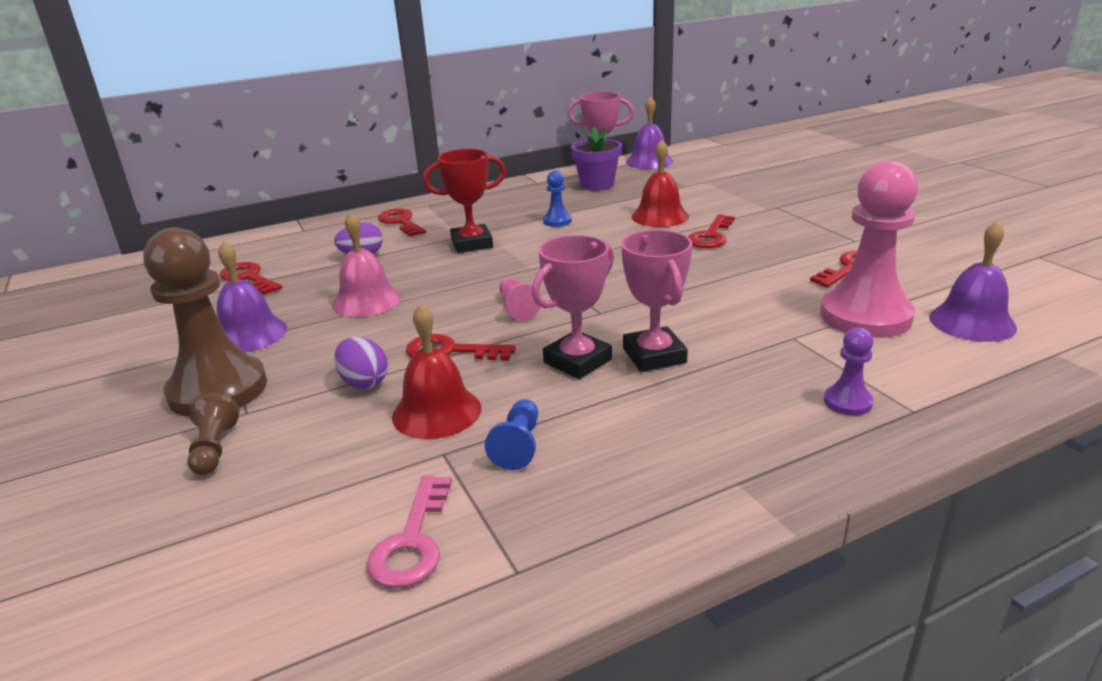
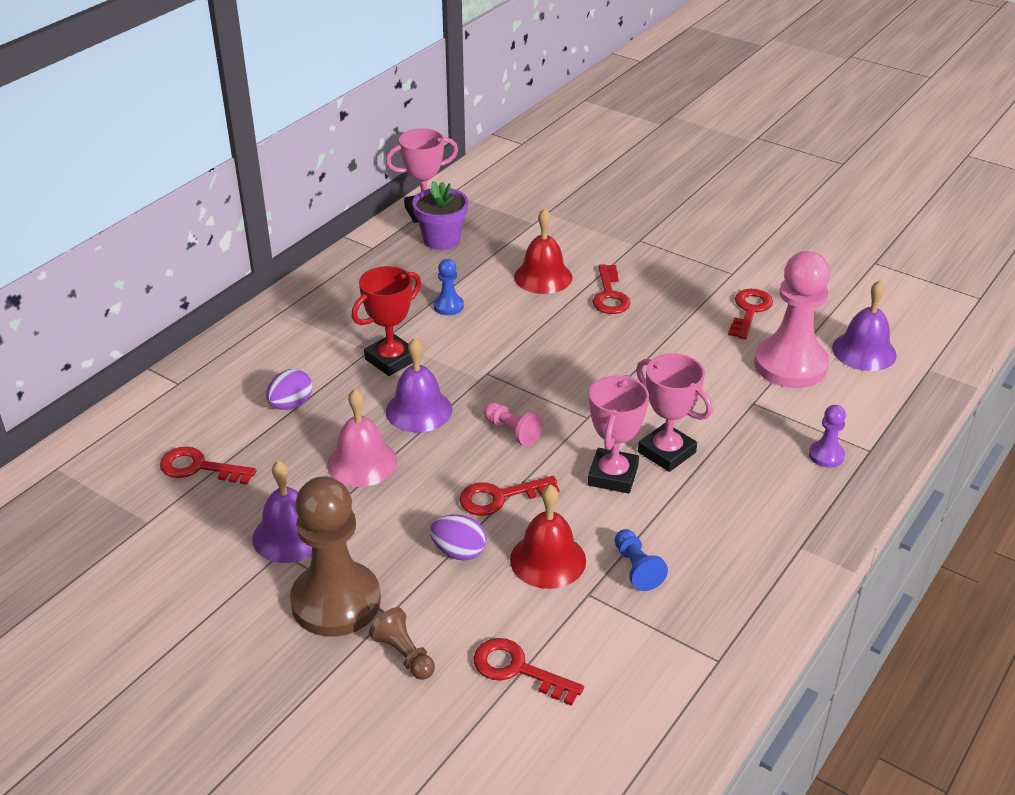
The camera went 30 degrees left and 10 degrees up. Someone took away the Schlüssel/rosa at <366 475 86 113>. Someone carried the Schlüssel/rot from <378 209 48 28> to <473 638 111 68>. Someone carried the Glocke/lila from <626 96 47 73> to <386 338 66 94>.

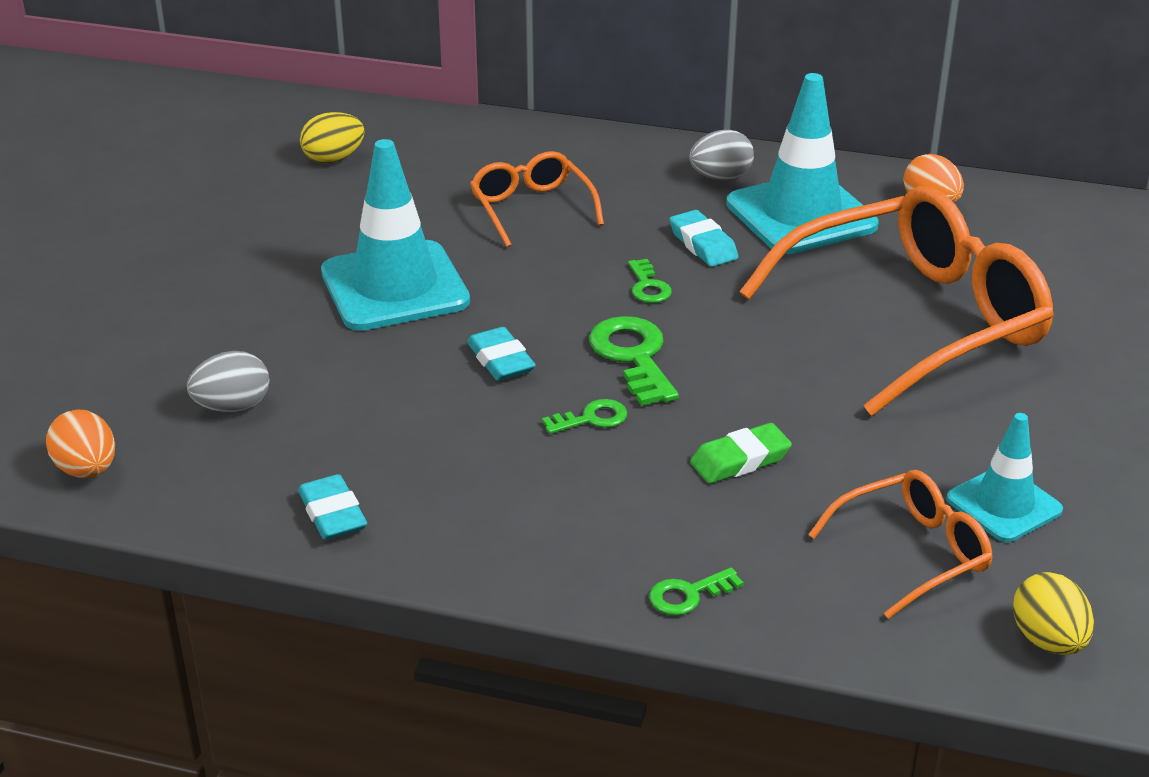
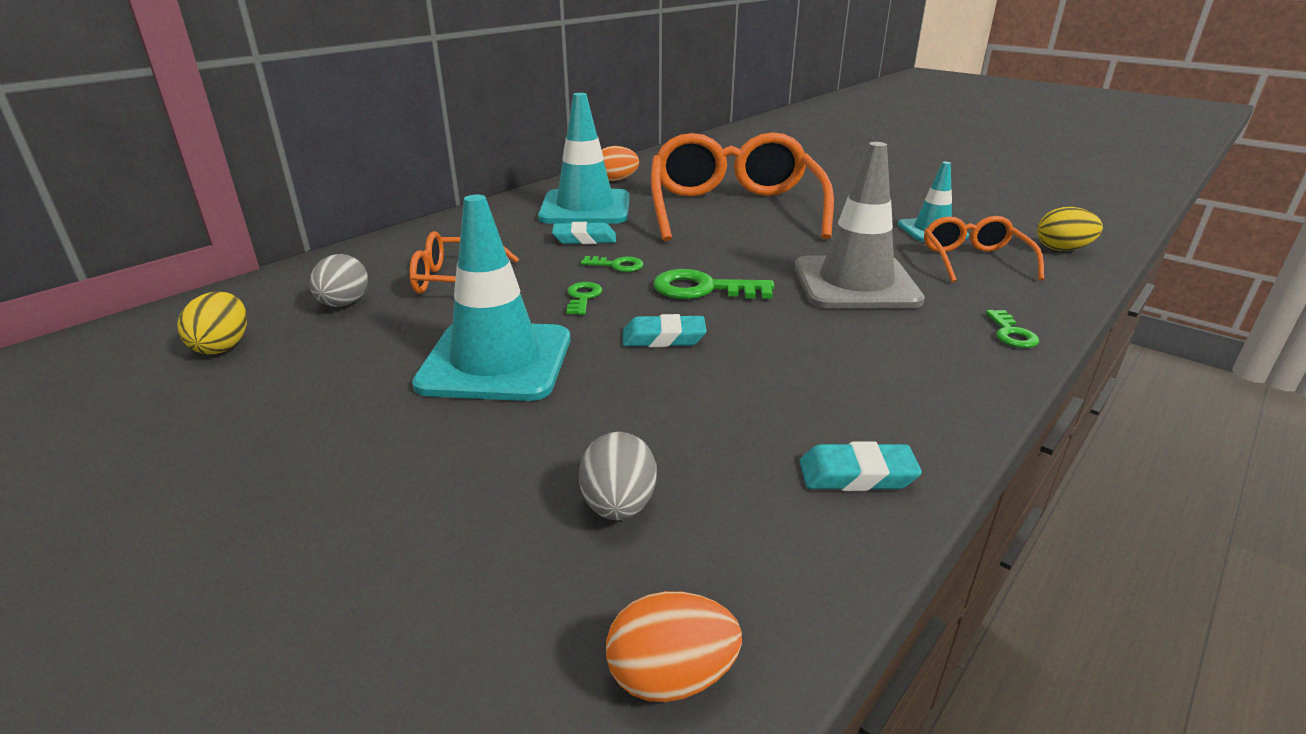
The camera went 65 degrees left and 5 degrees down. Someone carried the Schlüssel/grün from <542 399 85 35> to <567 282 35 33>. Someone carried the Ei/grau from <689 130 65 50> to <309 254 59 53>. Someone swapped the Radiergummi/grün at <690 423 102 61> for the Leitkegel/grau at <794 142 131 167>.

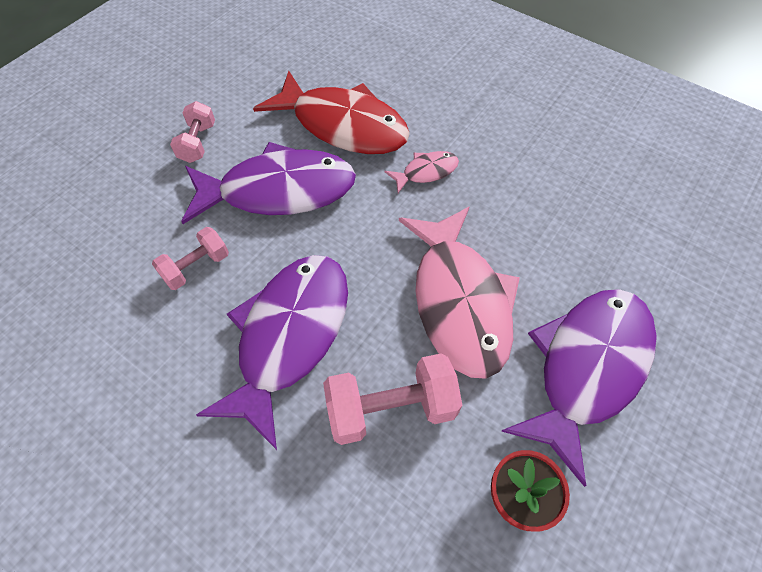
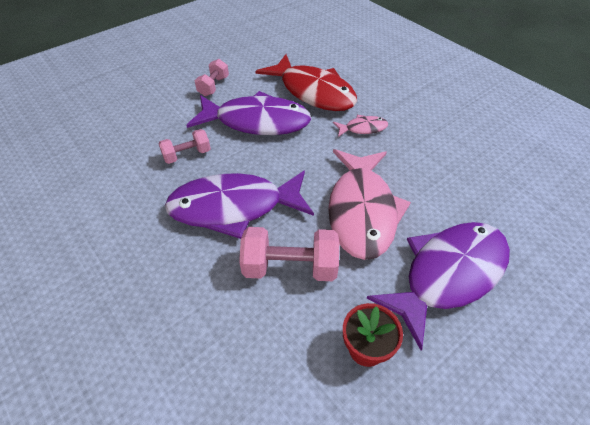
The camera went 15 degrees right and 10 degrees down. Someone rotated the Fisch/lila at <196 255 152 195> by 135 degrees counterclockwise.

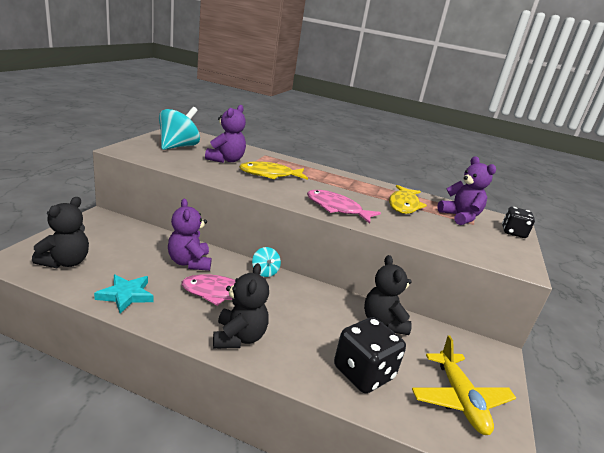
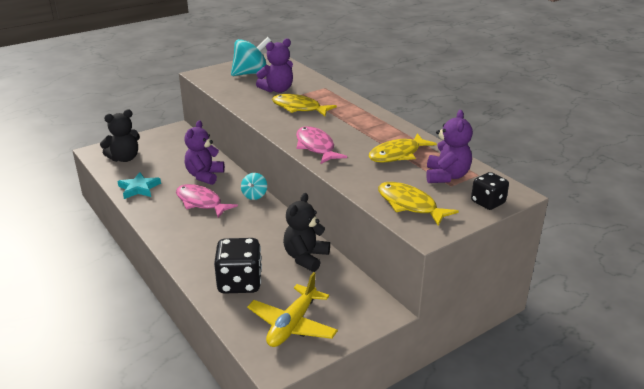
The camera went 40 degrees right and 5 degrees up. Someone took away the Teddybär/schwarz at <213 263 56 86>. Someone put down the Fisch/gelb at <378 182 81 44>.

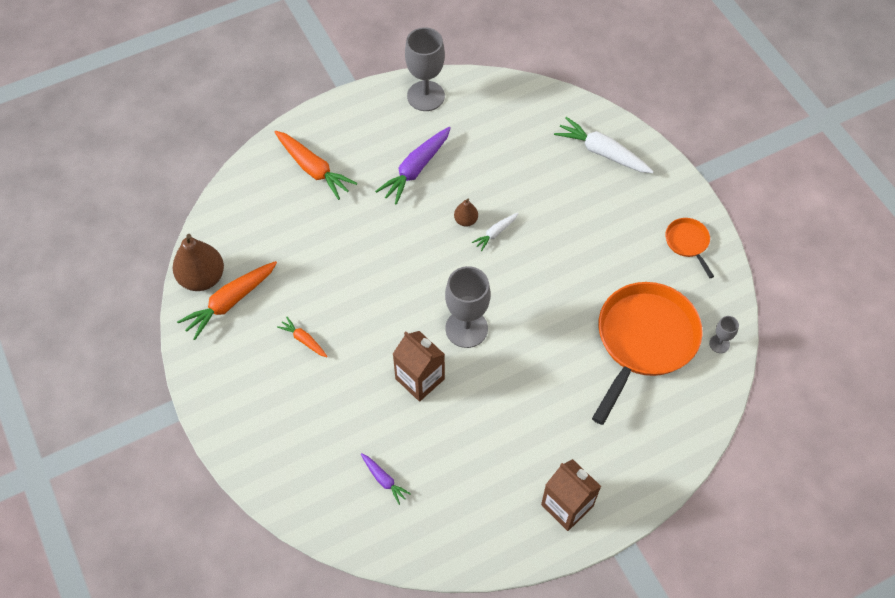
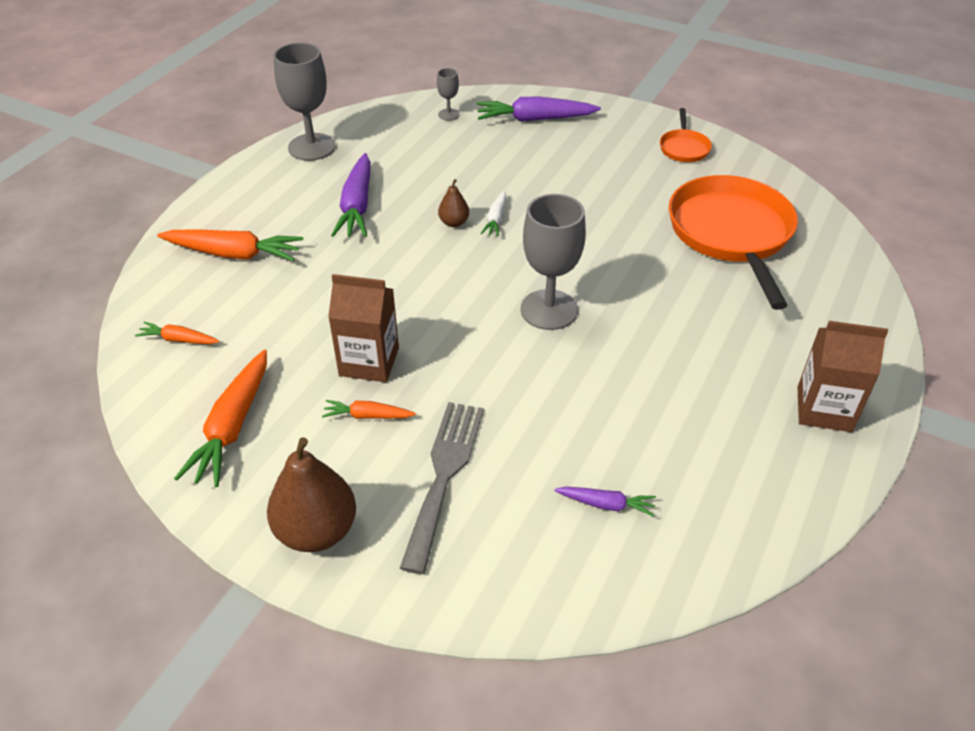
The camera went 35 degrees left and 15 degrees down. Someone put down the Karotte/orange at <135 322 84 22>. Someone put down the Gabel/grau at <400 402 84 172>. Someone carried the Birne/braun from <173 234 51 57> to <267 437 89 115>. Someone carried the Getränkekarton/braun from <393 331 52 71> to <328 274 71 108>. Someone carried the Kelch/grau from <709 316 30 37> to <437 68 23 53>. Someone repainted the Karotte/weiß at <554 117 100 56>, which became the Karotte/lila at <477 96 124 26>. Someone rotated the Pfanne/orange at <665 218 49 60> by 120 degrees counterclockwise.

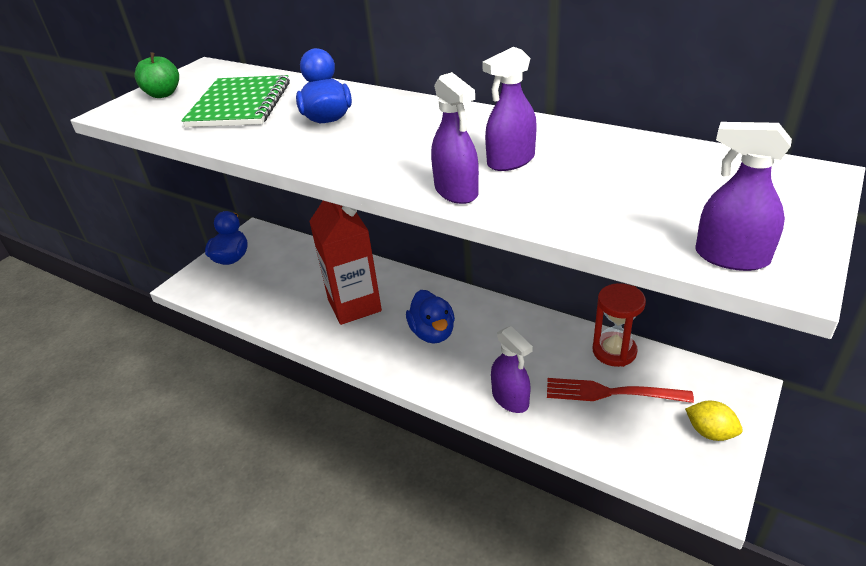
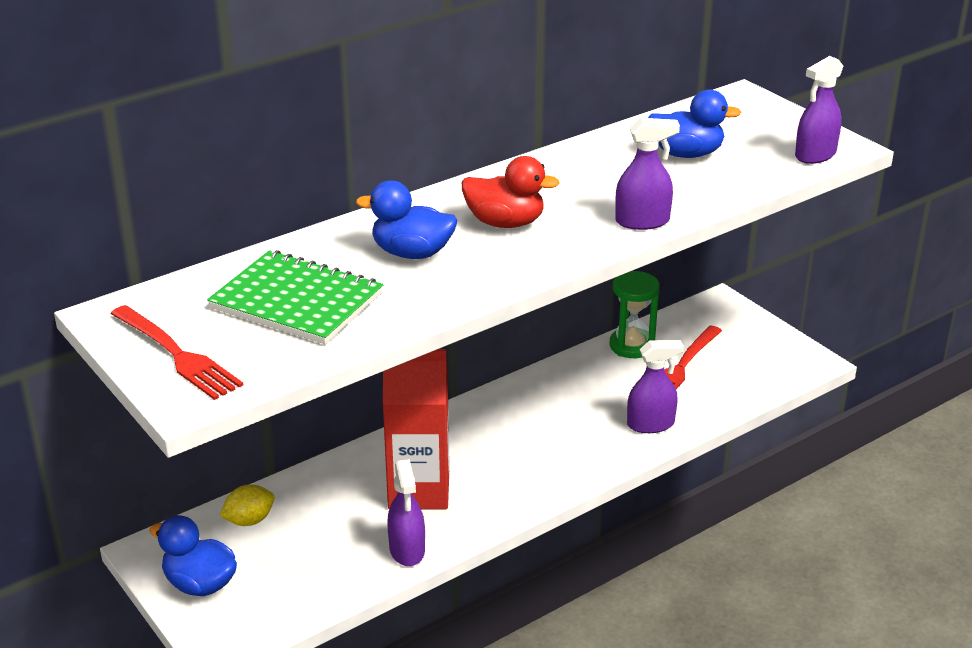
The camera went 70 degrees left and 5 degrees down. Someone put down the Ente/rot at <462 156 98 72>. Someone carried the Ente/blau from <406 290 49 53> to <648 89 94 69>. Someone carried the Sprühflasche/lila from <482 47 55 124> to <387 459 38 107>. Someone carried the Zitrone/gelb from <685 401 58 40> to <219 484 56 42>. Someone swapped the Apfel/grün at <135 52 44 46> for the Gabel/rot at <111 305 133 95>. Someone repainted the Sanduhr/rot at <593 283 53 84>, which became the Sanduhr/grün at <610 271 49 87>.

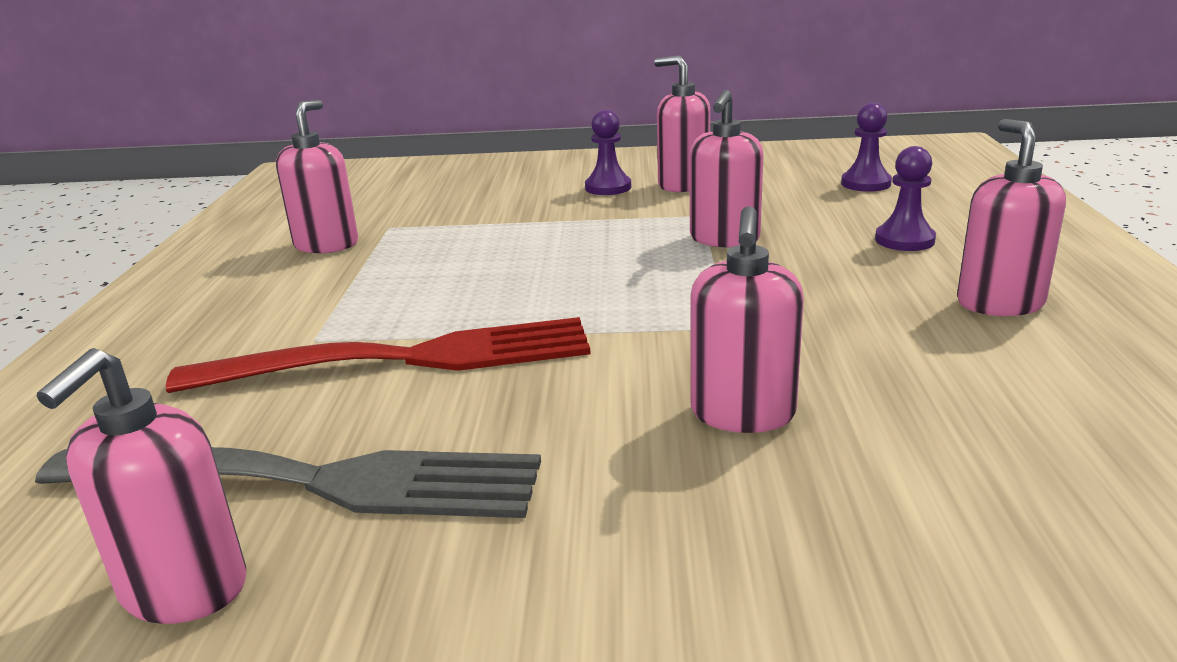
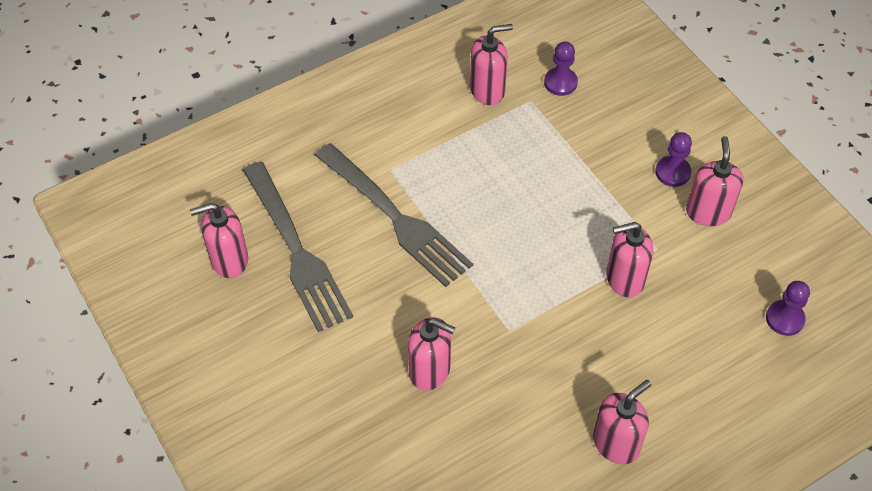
The camera went 55 degrees right and 30 degrees up. Someone carried the Bauer/lila from <875 146 61 105> to <544 41 34 55>. Someone repainted the Gabel/rot at <166 317 425 76>, which became the Gabel/grau at <315 143 158 144>. Someone rotated the Seifenspender/rosa at <690 206 114 227> by 135 degrees counterclockwise.

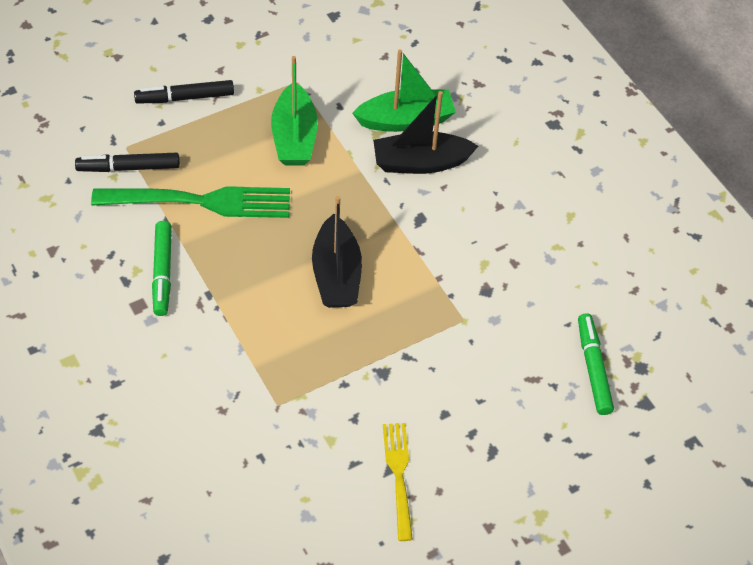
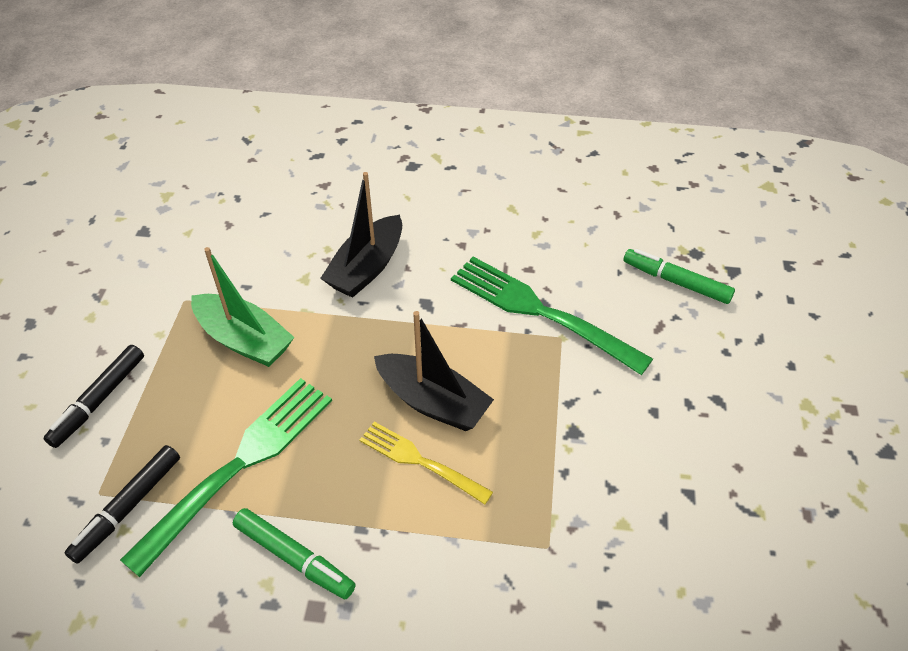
The camera went 50 degrees left and 5 degrees down. Someone took away the Boot/grün at <352 50 104 82>. Someone put down the Gabel/grün at <451 257 202 118>. Someone carried the Gabel/gelb from <383 423 30 118> to <359 422 134 82>.

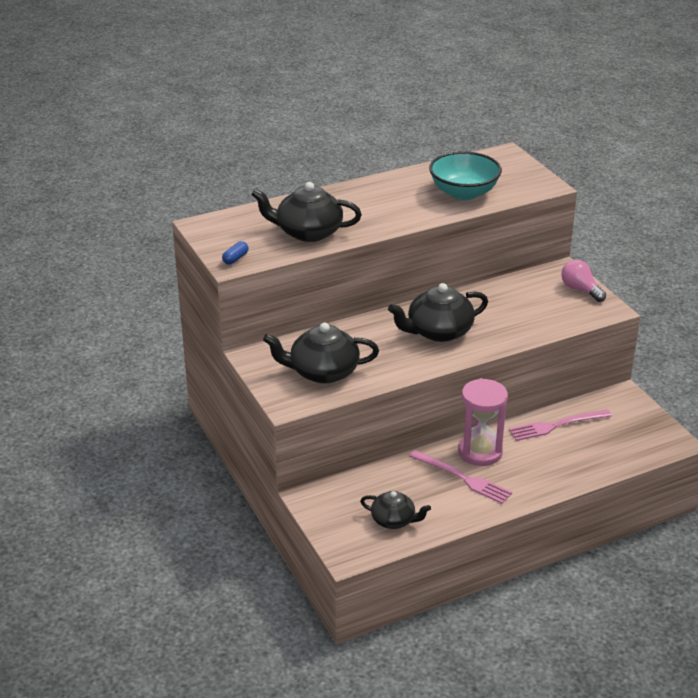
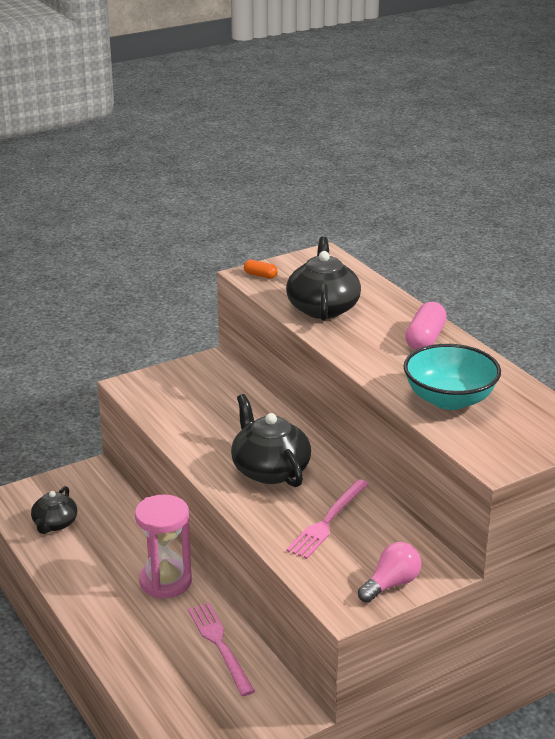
The camera went 85 degrees right and 5 degrees down. Someone took away the Teekanne/schwarz at <263 323 116 61>. Someone put down the Kapsel/rosa at <405 302 42 48>. Someone carried the Gabel/rosa from <409 450 103 54> to <286 479 83 80>. Someone repainted the Kapsel/blau at <222 241 27 24>, which became the Kapsel/orange at <244 260 34 19>.

